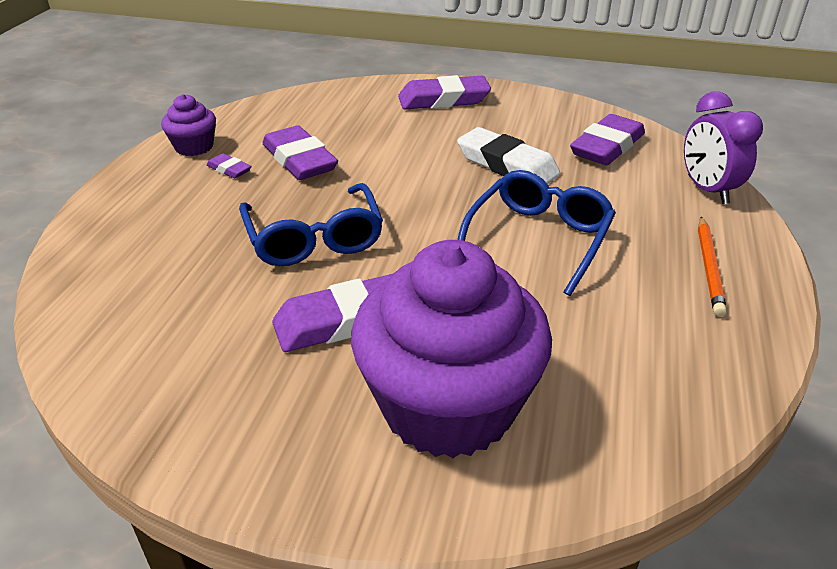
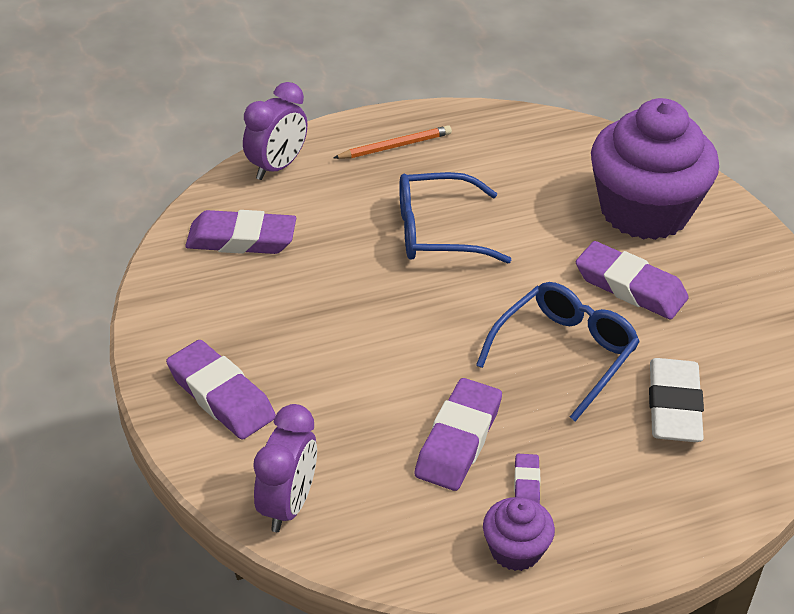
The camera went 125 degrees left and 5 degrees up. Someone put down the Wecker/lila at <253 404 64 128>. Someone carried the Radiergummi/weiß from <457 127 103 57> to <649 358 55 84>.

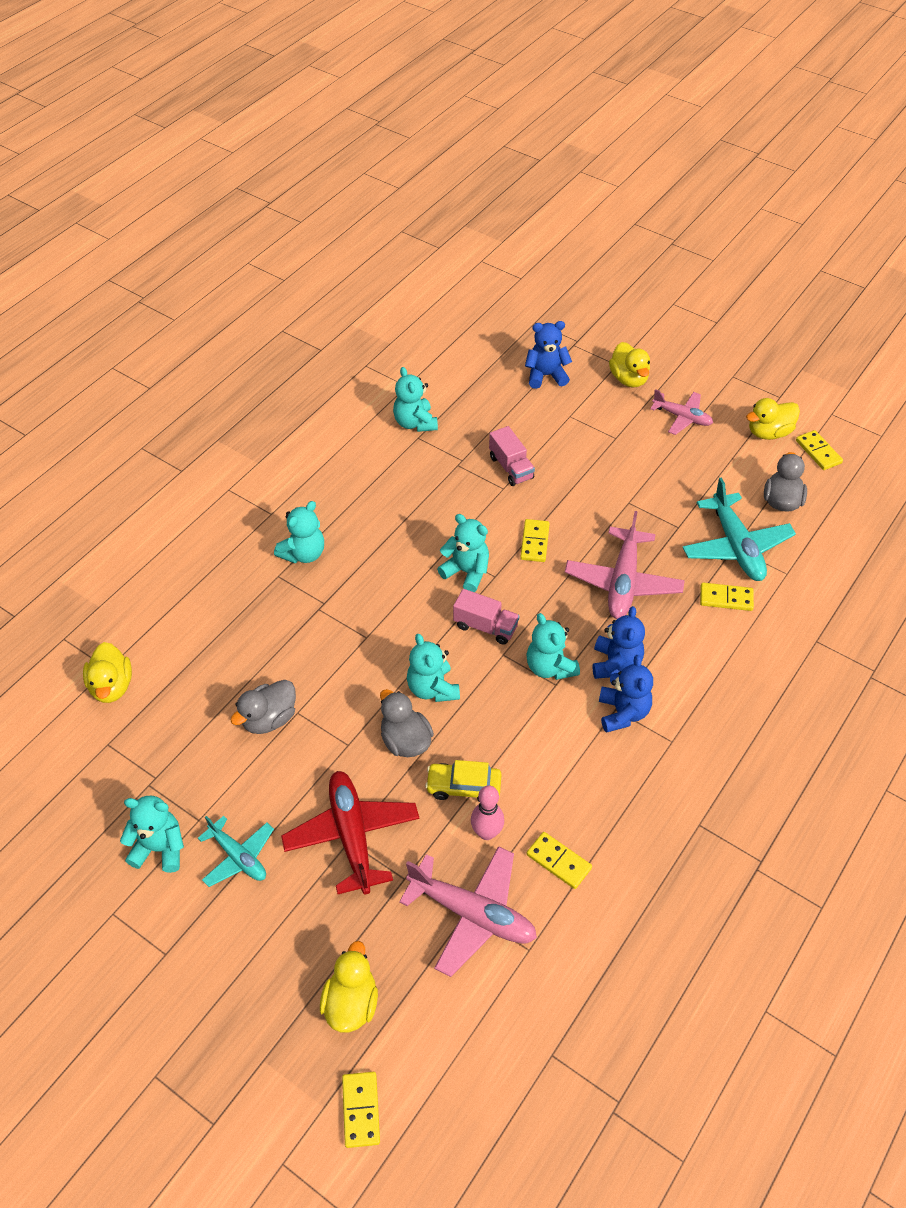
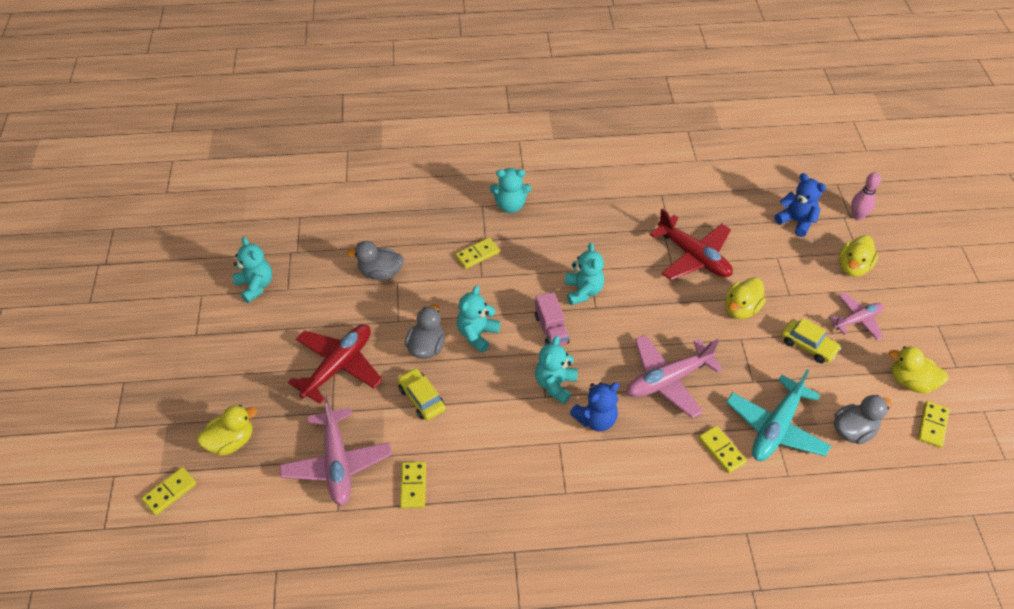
The camera went 50 degrees right and 0 degrees up. Someone took away the Flugzeug/türkis at <198 816 76 71>. Someone took away the Teddybär/türkis at <393 367 45 65>. Someone took away the Teddybär/blau at <599 655 54 78>. Someone put down the Auto/gelb at <781 318 60 45>. Someone carried the Ente/gelb from <83 642 49 61> to <725 277 41 42>. Someone carried the Bowlingkegel/rosa from <471 785 33 55> to <851 172 30 48>. Someone carried the Dominostein/gelb from <520 519 30 43> to <455 238 45 31>. Someone swapped the Lastwagen/rosa at <489 426 46 60> for the Flugzeug/rot at <650 208 83 72>. Someone rotated the Flugzeug/rosa at <650 389 63 46> by 105 degrees counterclockwise.

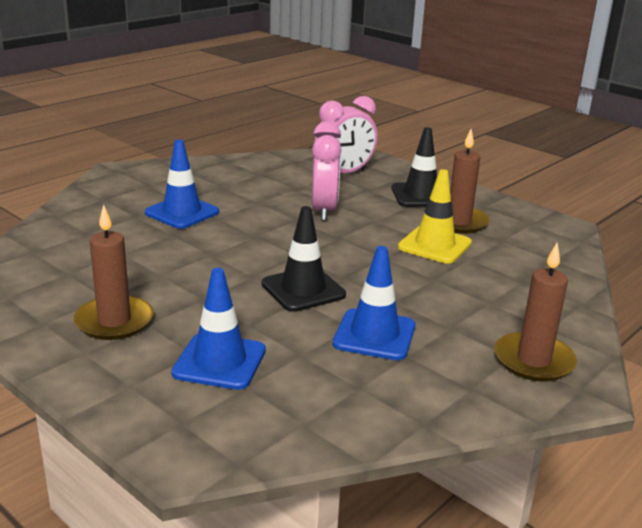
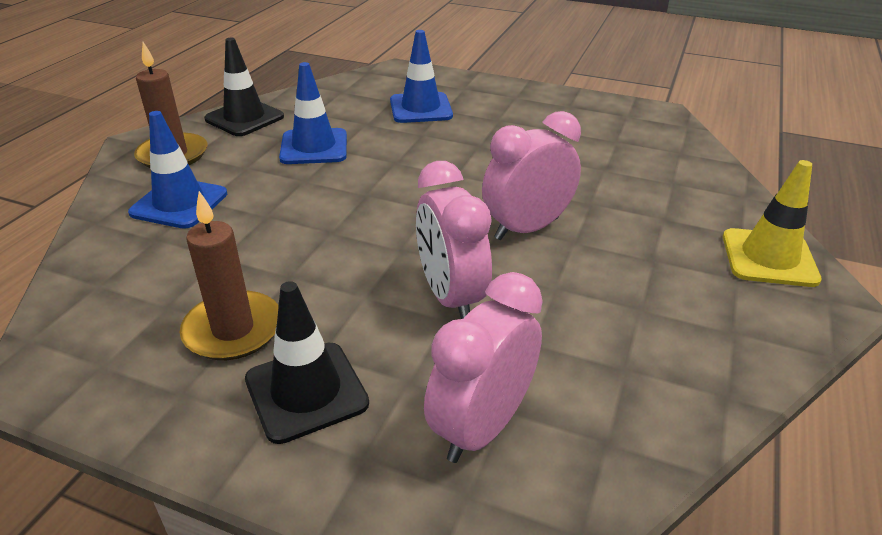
The camera went 160 degrees right and 10 degrees up. Someone took away the Kerze/braun at <74 205 79 135>. Someone put down the Wecker/rosa at <482 111 99 129>. Someone carried the Leitkegel/blau from <145 140 74 89> to <128 111 99 118>. Someone carried the Leitkegel/schwarz from <262 206 84 106> to <204 38 80 98>. Someone carried the Leitkegel/gelb from <398 169 74 95> to <723 160 99 127>.

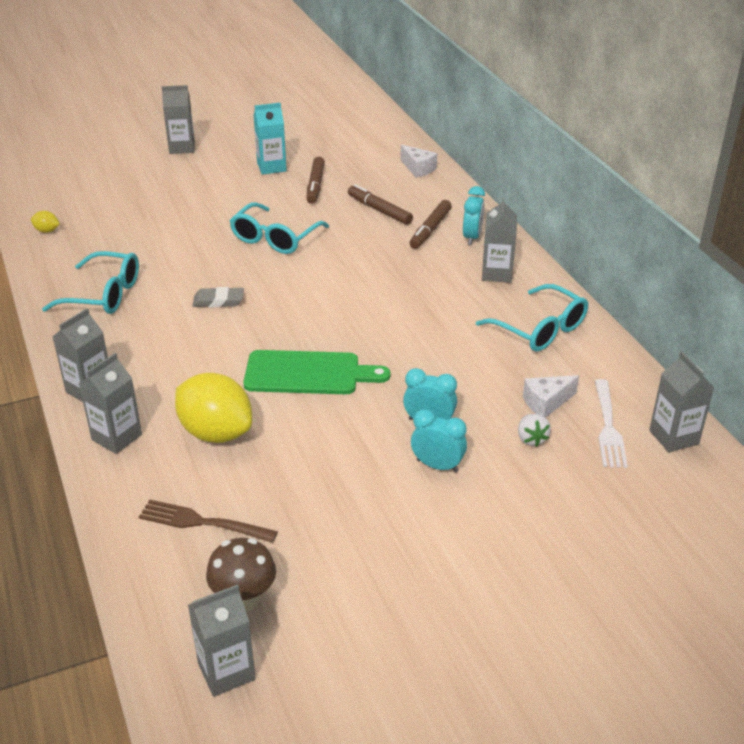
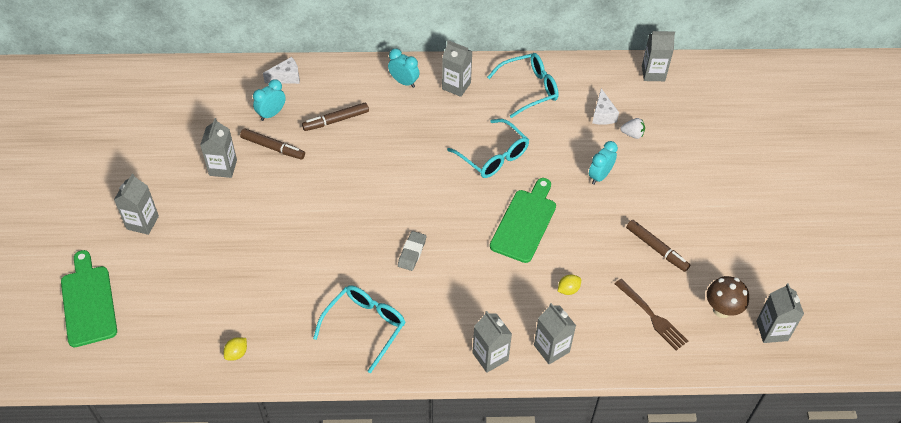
The camera went 70 degrees left and 15 degrees up. Someone took away the Gabel/weiß at <595 379 33 89>. Someone put down the Schneidebrett/grün at <61 250 56 97>. Someone carried the Brille/türkis from <230 202 99 52> to <447 119 82 59>. Someone carried the Filzstift/braun from <410 200 42 49> to <626 220 64 52>. Someone carried the Wecker/türkis from <411 409 56 64> to <253 79 33 42>. Someone repainted the Getränkekarton/türkis at <253 103 34 72>, which became the Getränkekarton/grau at <200 118 37 60>. Someone rotated the Gabel/braun at <139 500 139 43> by 75 degrees counterclockwise. Someone scaled the Zitrone/gelb at <175 373 77 70> by 0.41.

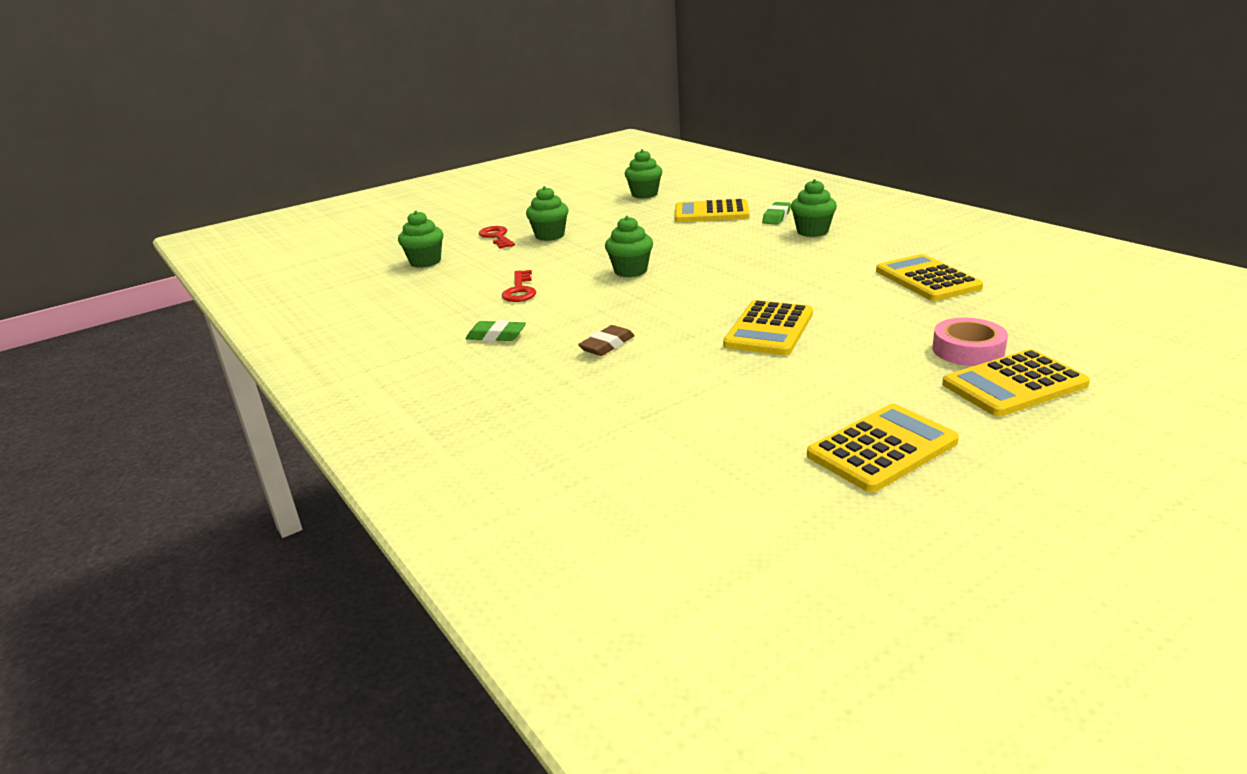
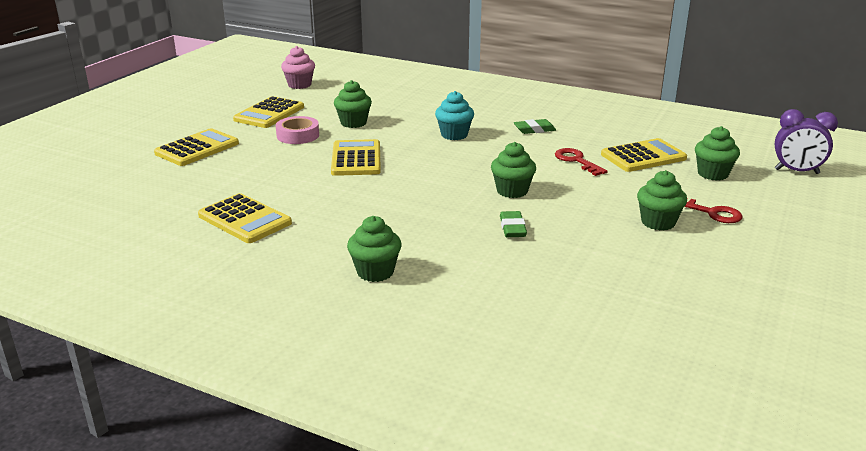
The camera went 150 degrees right and 0 degrees up. Someone put down the Muffin/rosa at <281 46 34 43>. Someone put down the Wecker/lila at <774 109 64 65>. Someone carried the Muffin/grün from <625 149 37 49> to <334 80 38 48>. Someone carried the Taschenrechner/gelb from <675 199 74 23> to <601 138 86 34>. Someone carried the Radiergummi/grün from <762 202 29 23> to <500 211 27 26>. Someone carried the Klebeband/rosa from <932 318 76 48> to <276 116 43 28>. Someone swapped the Radiergummi/braun at <578 325 57 31> for the Muffin/türkis at <435 91 39 49>.

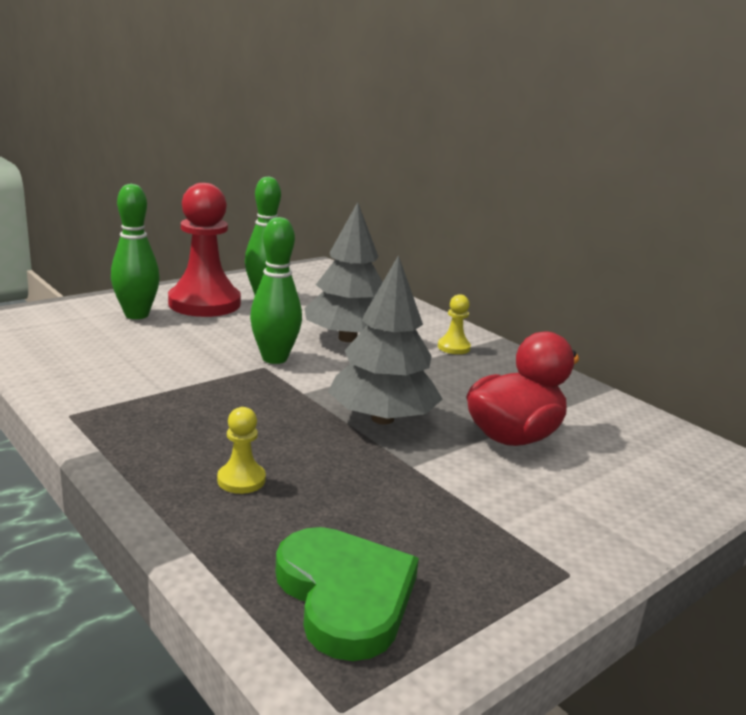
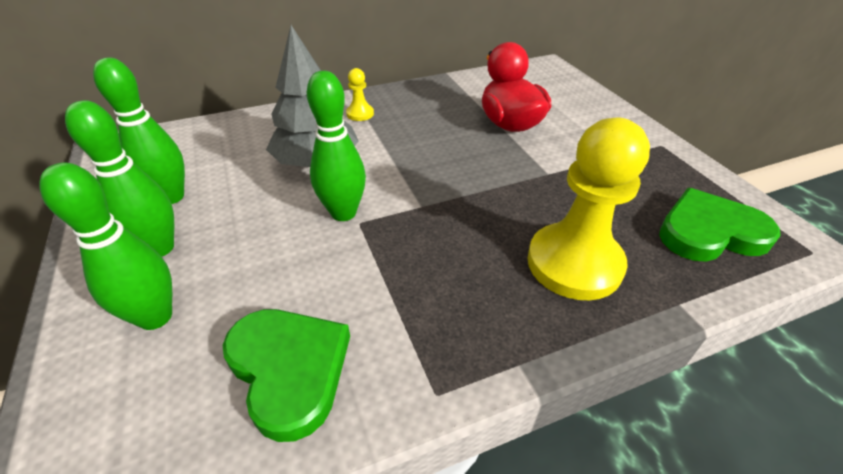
The camera went 70 degrees left and 20 degrees up. Someone took away the Baum/grau at <328 255 114 169>. Someone put down the Herz/grün at <223 309 127 133>. Someone swapped the Bauer/rot at <168 183 73 134> for the Bowlingkegel/grün at <65 100 109 157>. Someone scaled the Bauer/gelb at <217 407 49 87> by 2.32.

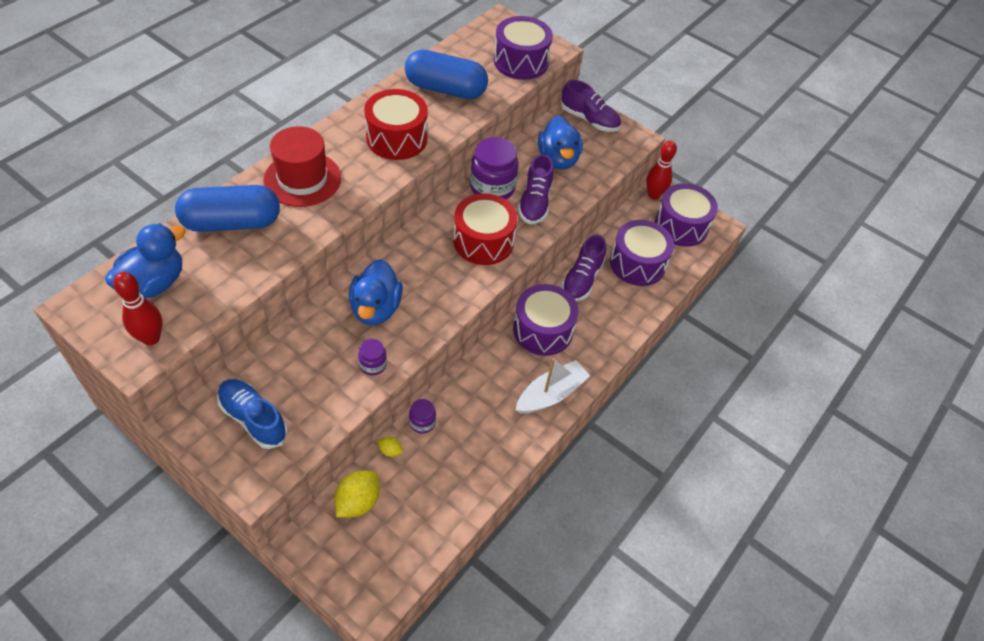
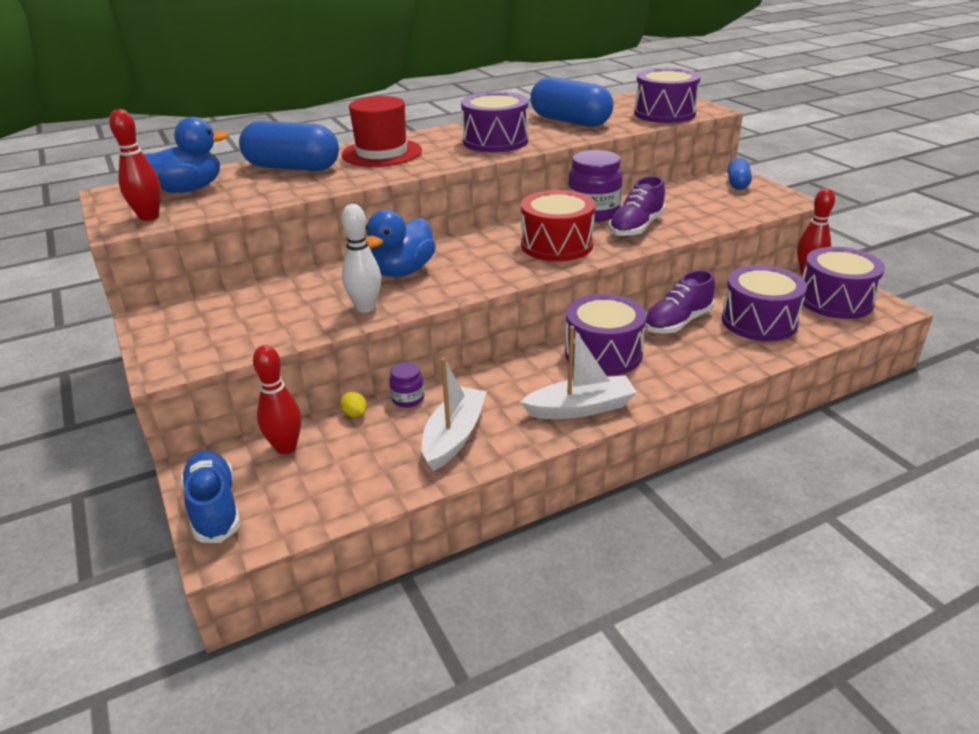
The camera went 30 degrees right and 20 degrees down. Someone took away the Ente/blau at <538 116 45 54>. Someone put down the Boot/weiß at <422 357 65 114>. Someone carried the Schuh/blau from <217 379 71 70> to <181 450 60 93>. Someone swapped the Zitrone/gelb at <335 471 45 46> for the Bowlingkegel/rot at <253 345 48 109>. Someone swapped the Einmachglas/lila at <358 339 29 37> for the Bowlingkegel/weiß at <342 204 39 109>. Someone swapped the Schuh/lila at <561 80 60 52> for the Kapsel/blau at <728 158 24 32>. Someone repainted the Trommel/rot at <364 89 64 71>, which became the Trommel/lila at <461 92 67 60>.

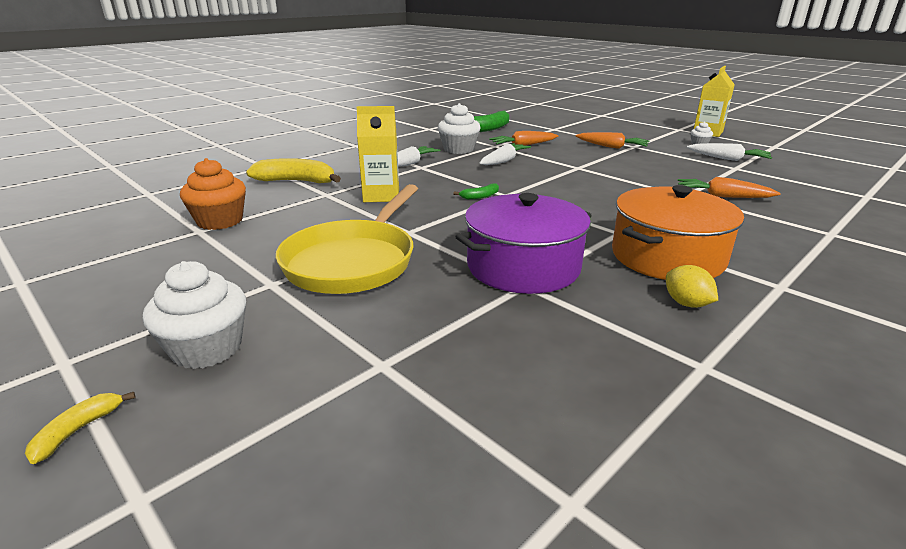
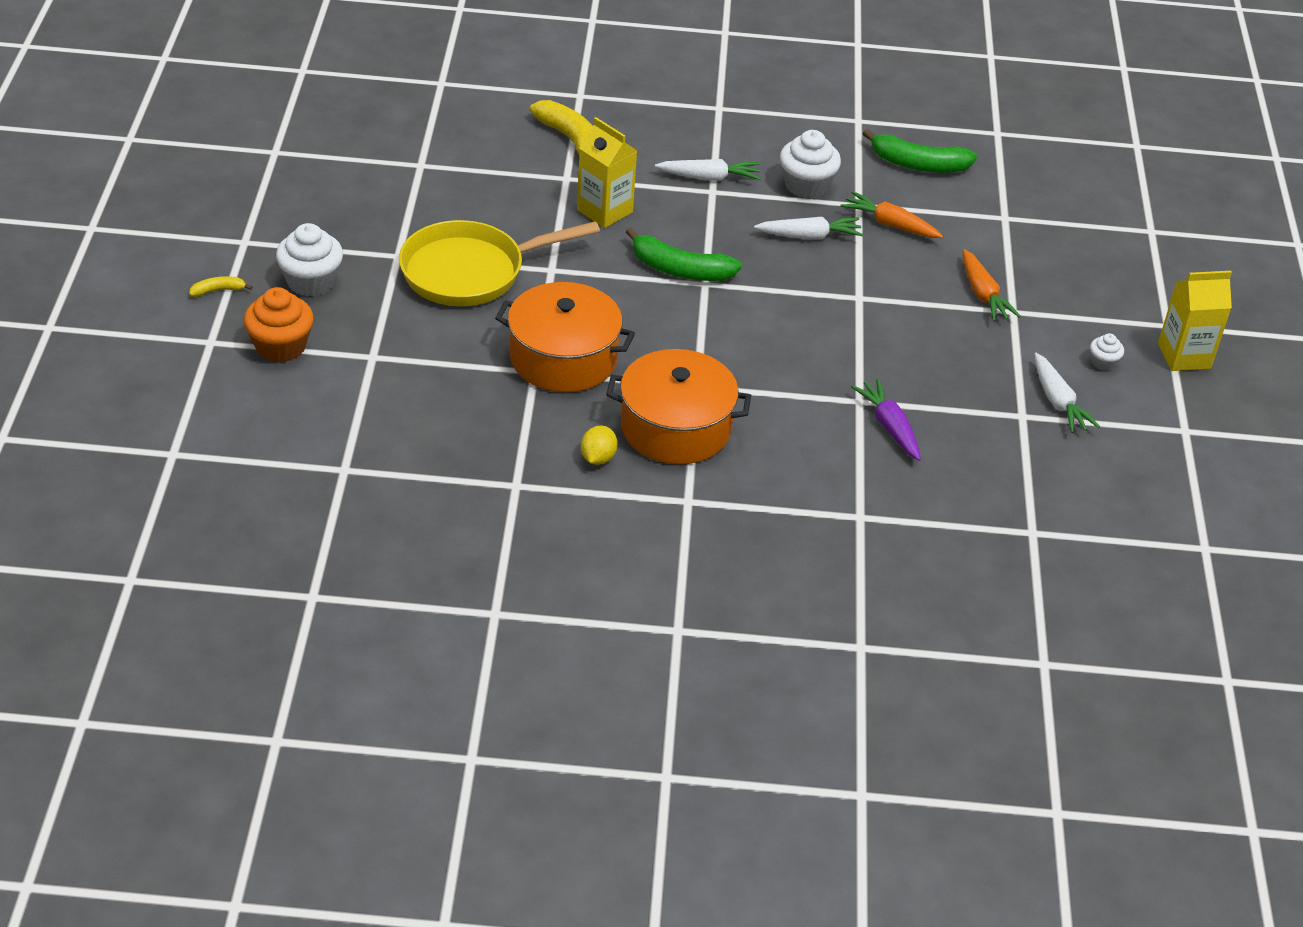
The camera went 45 degrees right and 15 degrees up. Someone carried the Muffin/orange from <180 158 66 72> to <244 287 69 76>. Someone repainted the Kochtopf/lila at <455 193 137 101>, which became the Kochtopf/orange at <495 282 140 110>. Someone repainted the Karotte/orange at <678 177 103 21>, which became the Karotte/lila at <851 379 70 82>. Someone scaled the Banane/grün at <453 183 46 17> by 2.08.

